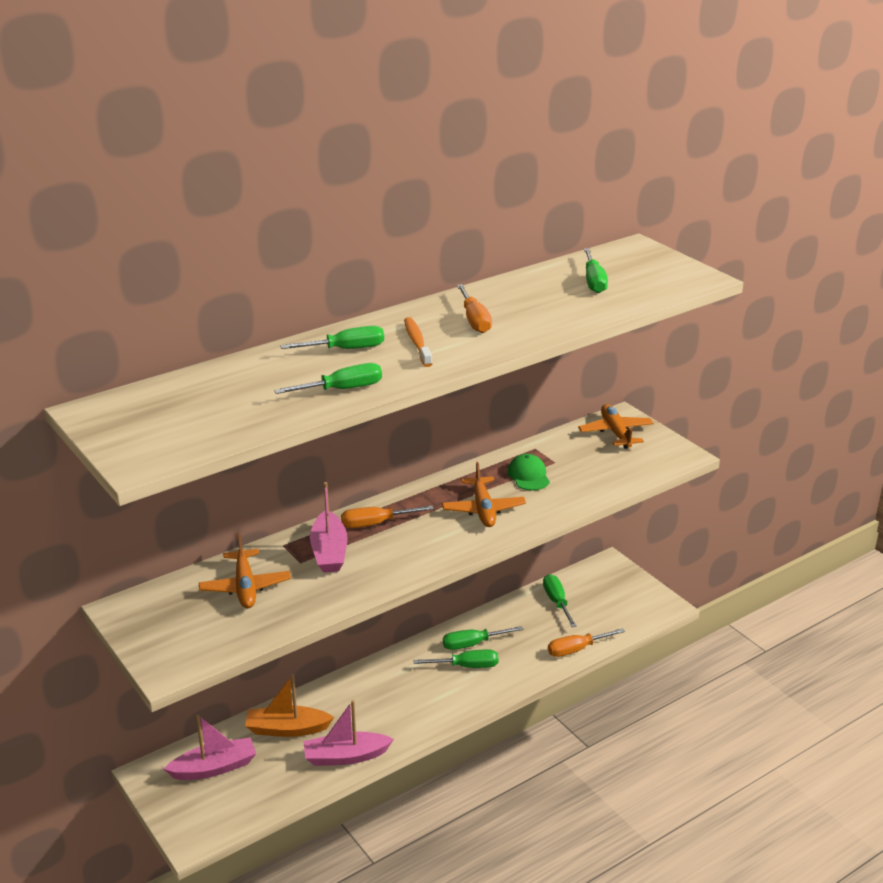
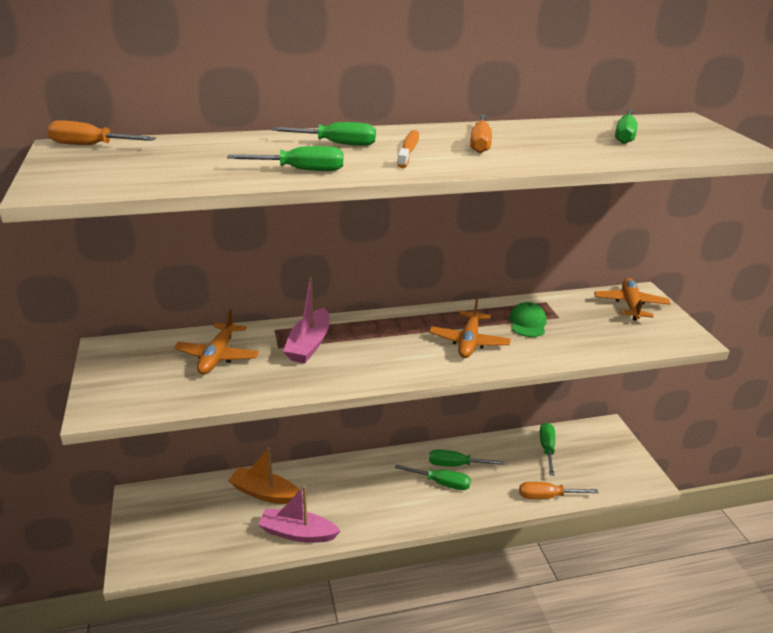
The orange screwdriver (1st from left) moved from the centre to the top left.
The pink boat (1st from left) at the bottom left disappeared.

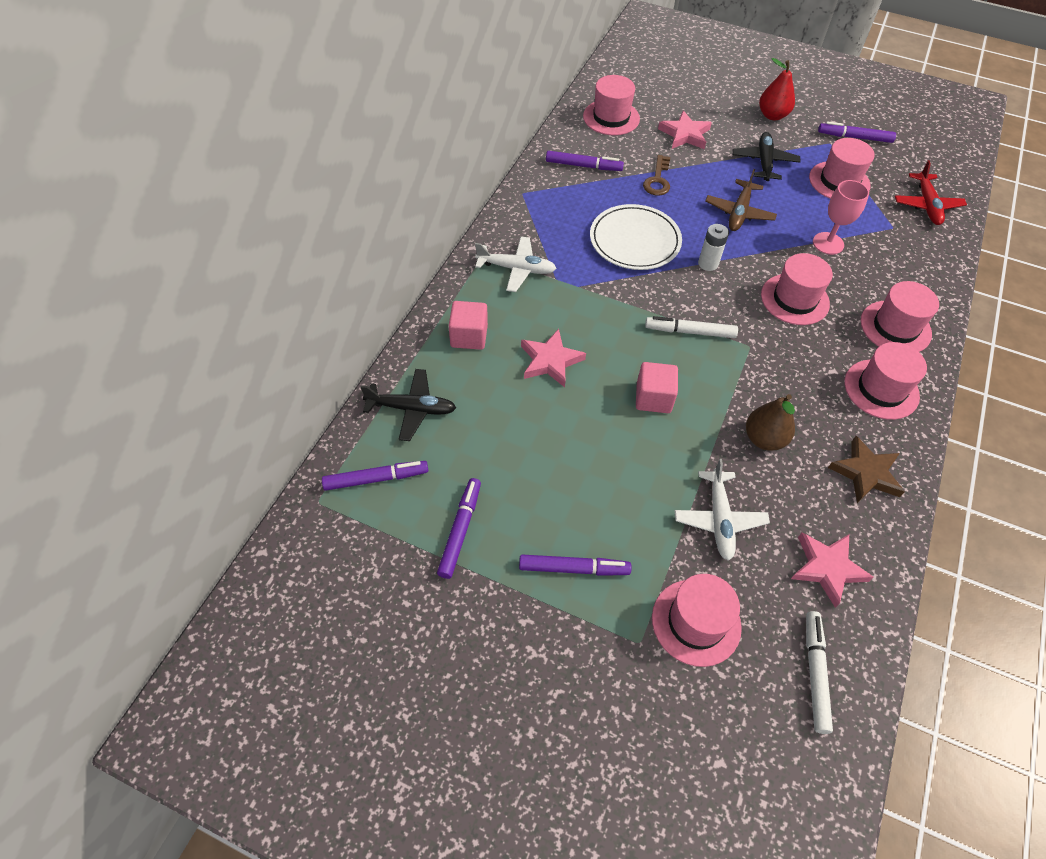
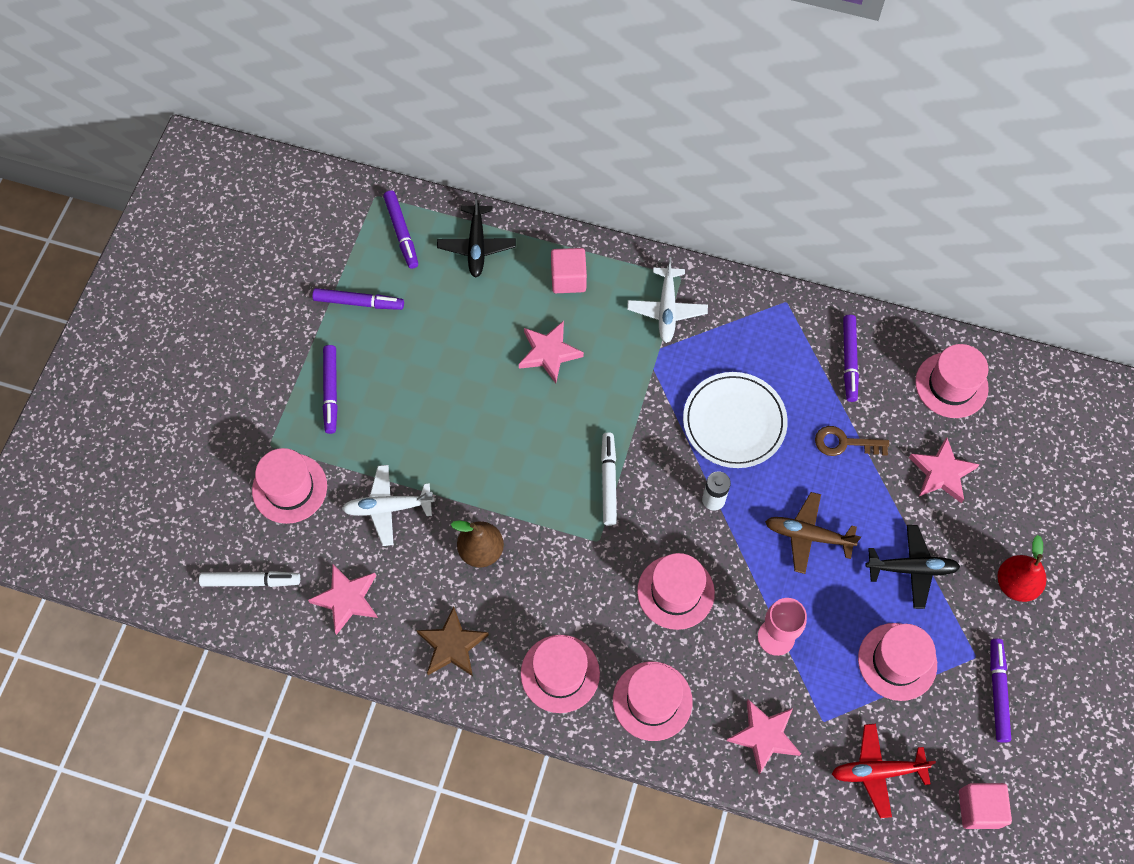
The pink cube (2nd from left) moved from the centre to the bottom right.
The pink star (3rd from left) at the bottom right appeared.

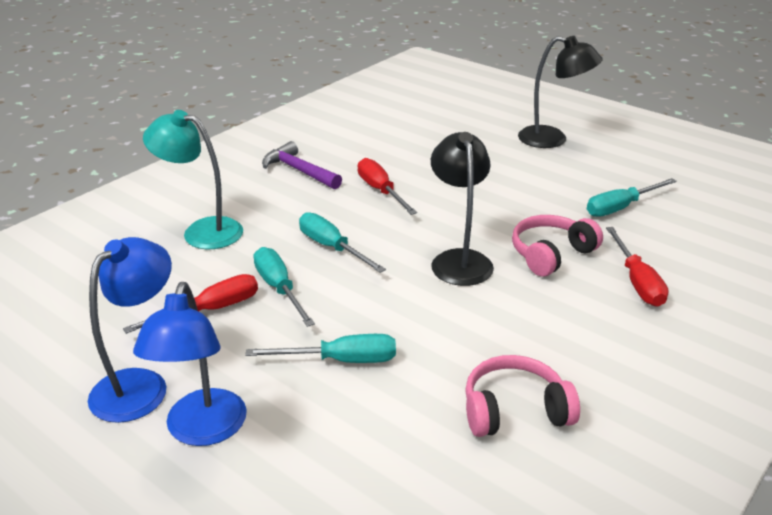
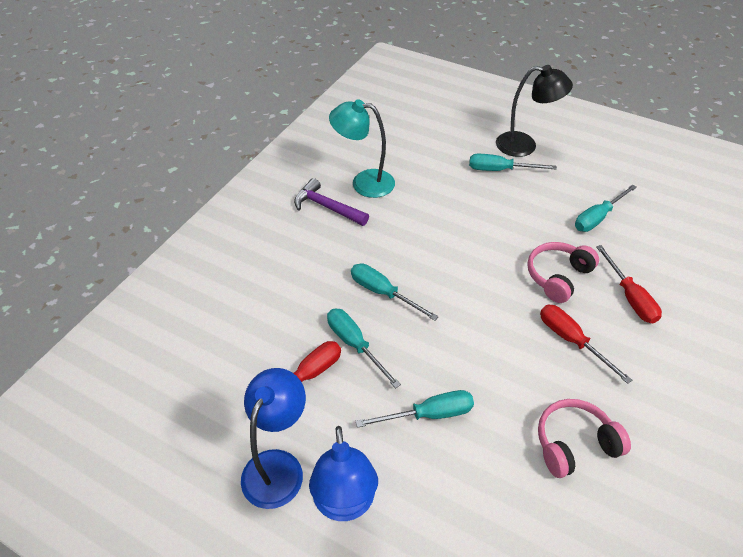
The turquoise lamp moved from the middle left to the top centre.
The black lamp (1st from left) at the centre disappeared.
The red screwdriver (2nd from left) moved from the centre to the middle right.
The turquoise screwdriver (4th from left) at the top right appeared.

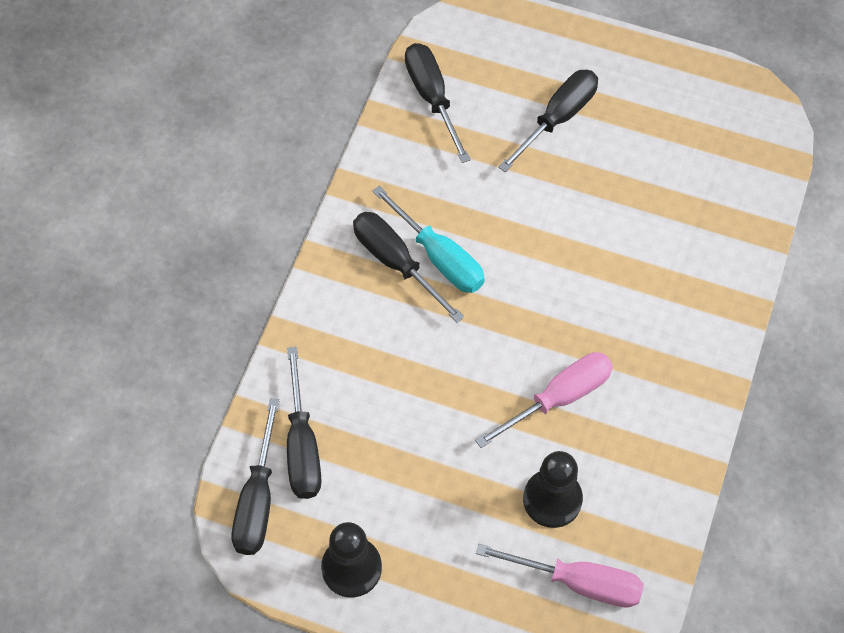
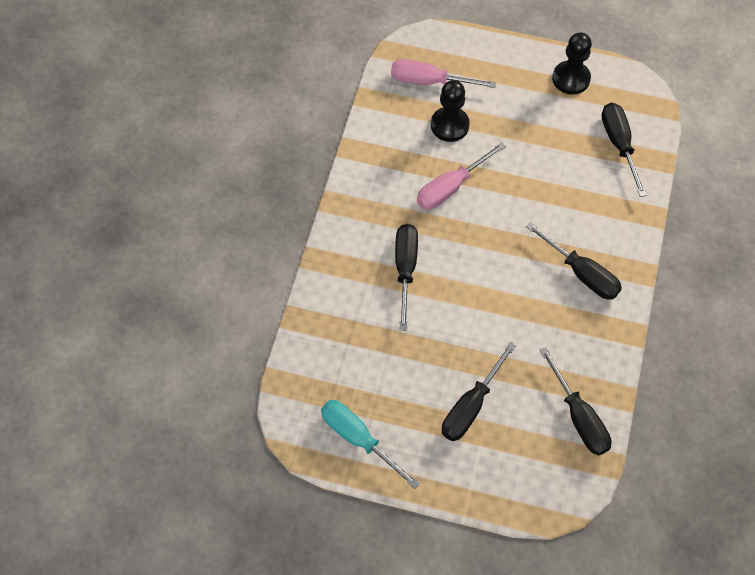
The turquoise screwdriver moved from the centre to the bottom centre.
The black screwdriver (1st from left) moved from the bottom left to the centre.

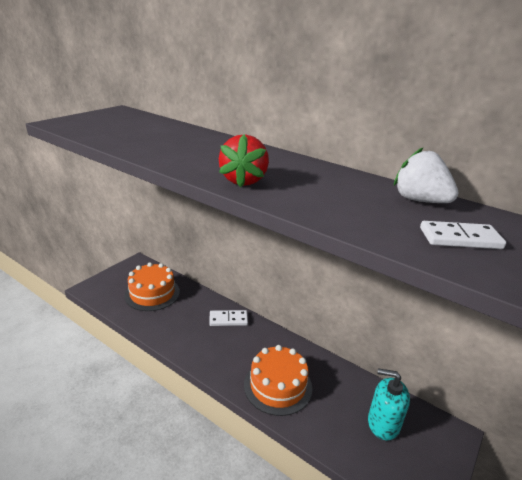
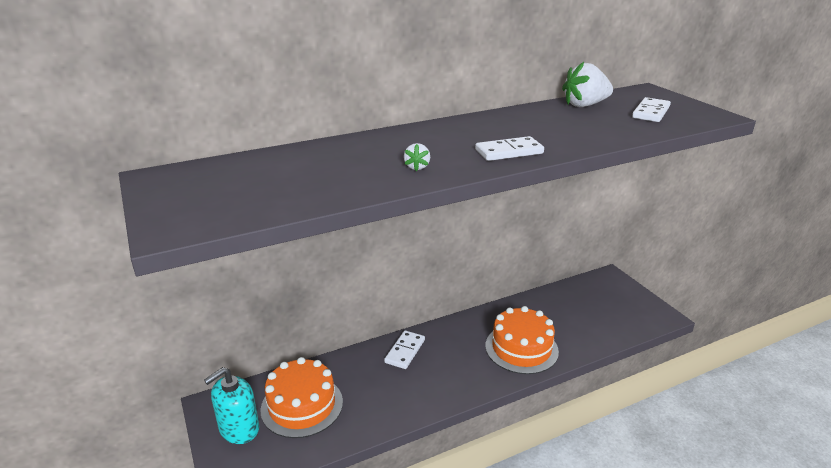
The red strawberry at the centre was replaced by the white domino (2nd from left) at the top centre.
The turquoise soap dispenser moved from the bottom right to the bottom left.
The white strawberry (1st from left) at the centre appeared.

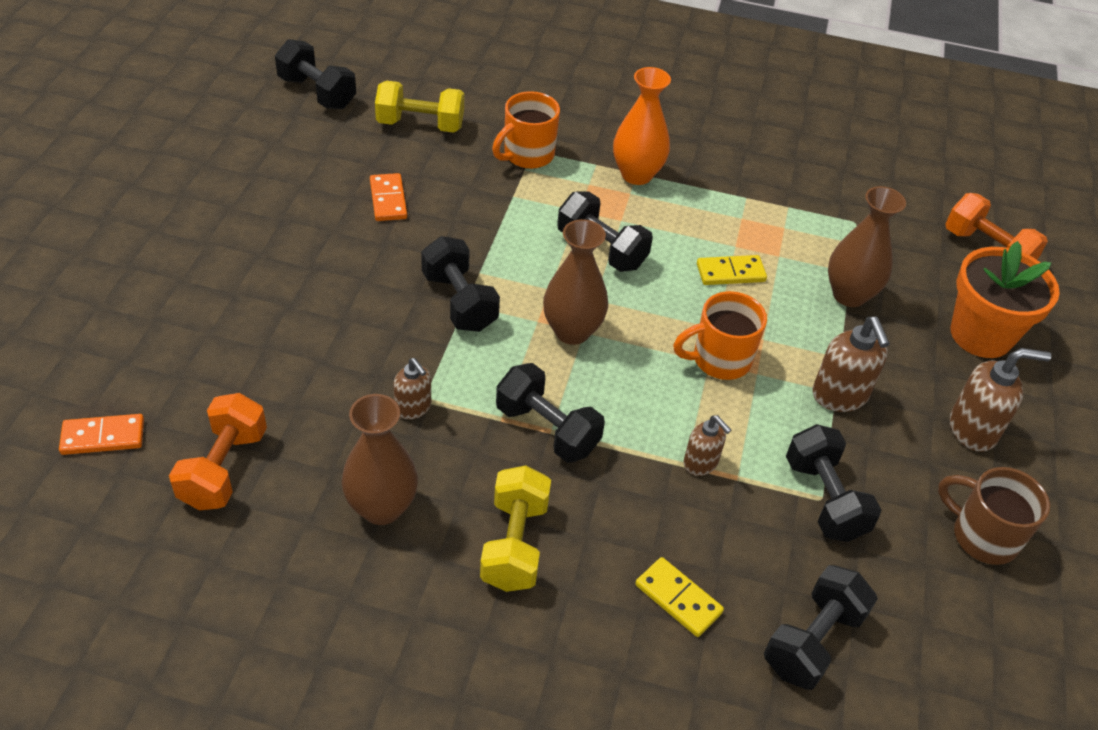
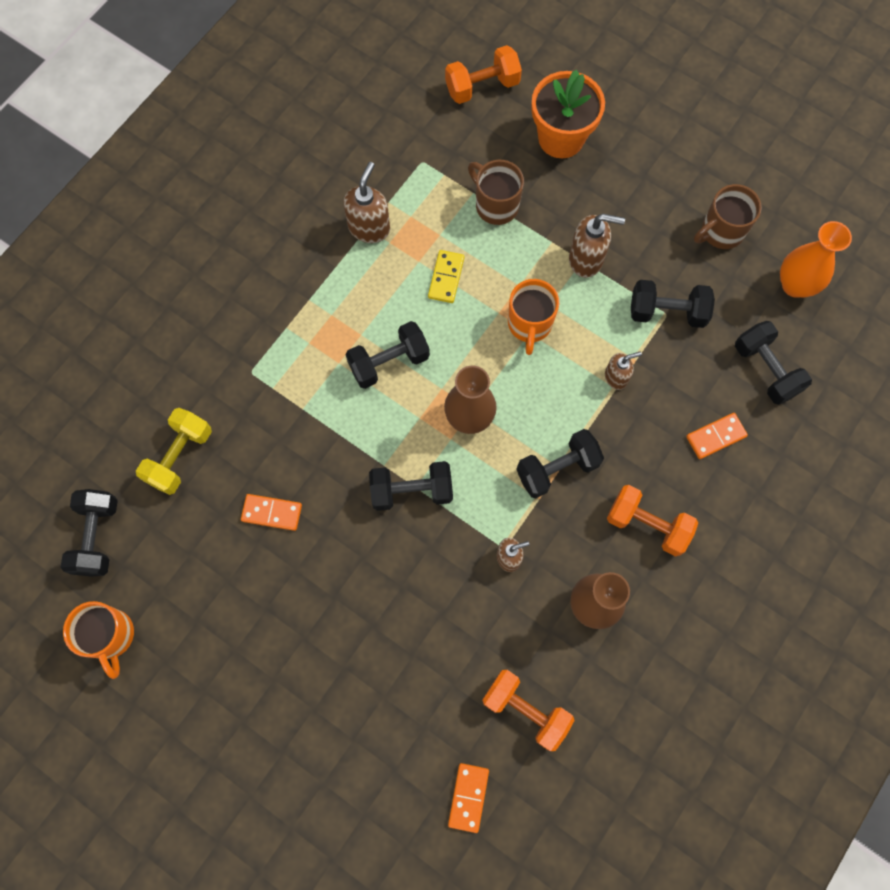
The black dumbbell (1st from left) at the top left turned 60 degrees counterclockwise.
The orange vase moved from the top centre to the top right.
The orange mug (1st from left) moved from the top centre to the bottom left.
The brown vase (3rd from left) at the middle right was replaced by the brown mug (1st from left) at the top centre.
The brown soap dispenser (4th from left in the first image) moved from the middle right to the top centre.
The yellow dumbbell (2nd from left) at the bottom centre became the orange dumbbell (3rd from left) at the middle right.
The yellow domino (1st from left) at the bottom centre became the orange domino (3rd from left) at the middle right.

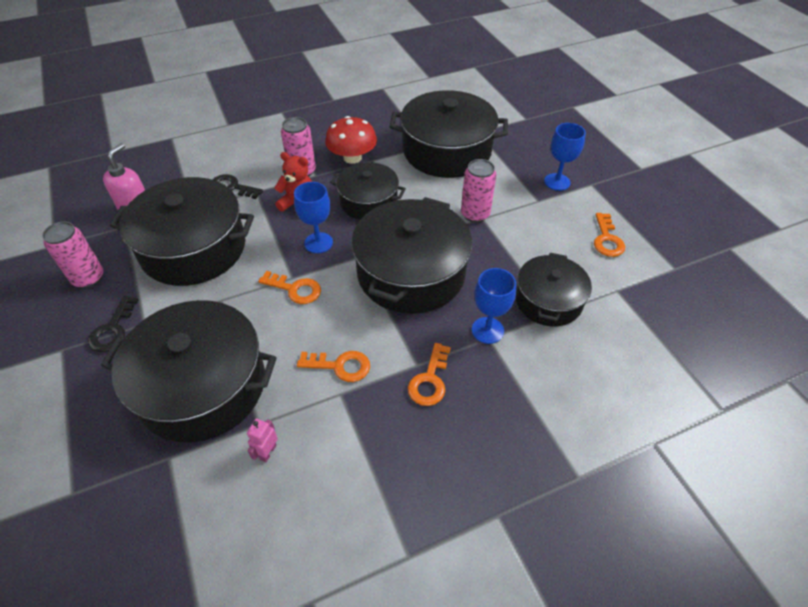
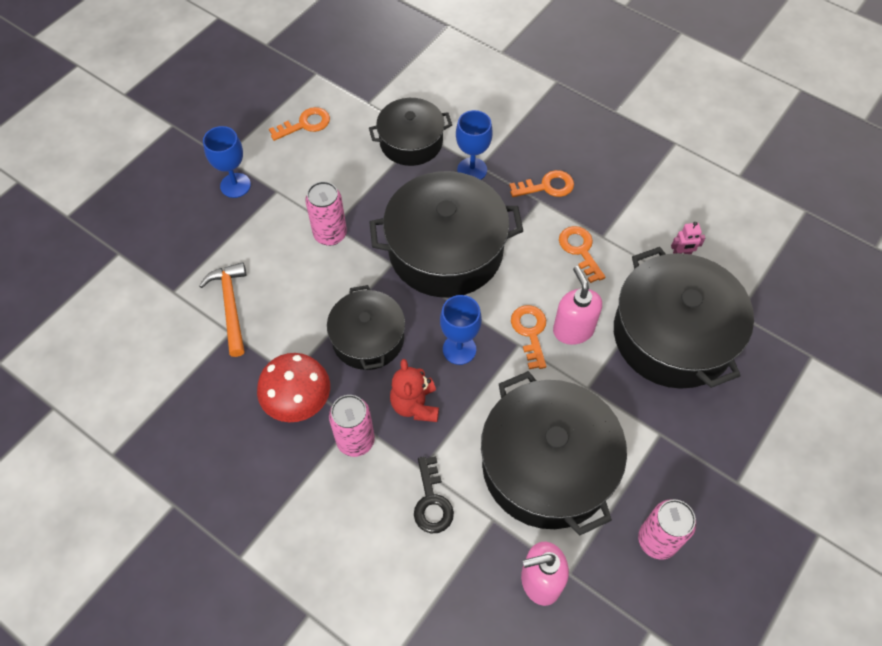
The black pot (5th from left) at the top centre was replaced by the orange hammer at the middle left.
The black key (1st from left) at the middle left disappeared.
The pink soap dispenser (2nd from left) at the centre appeared.

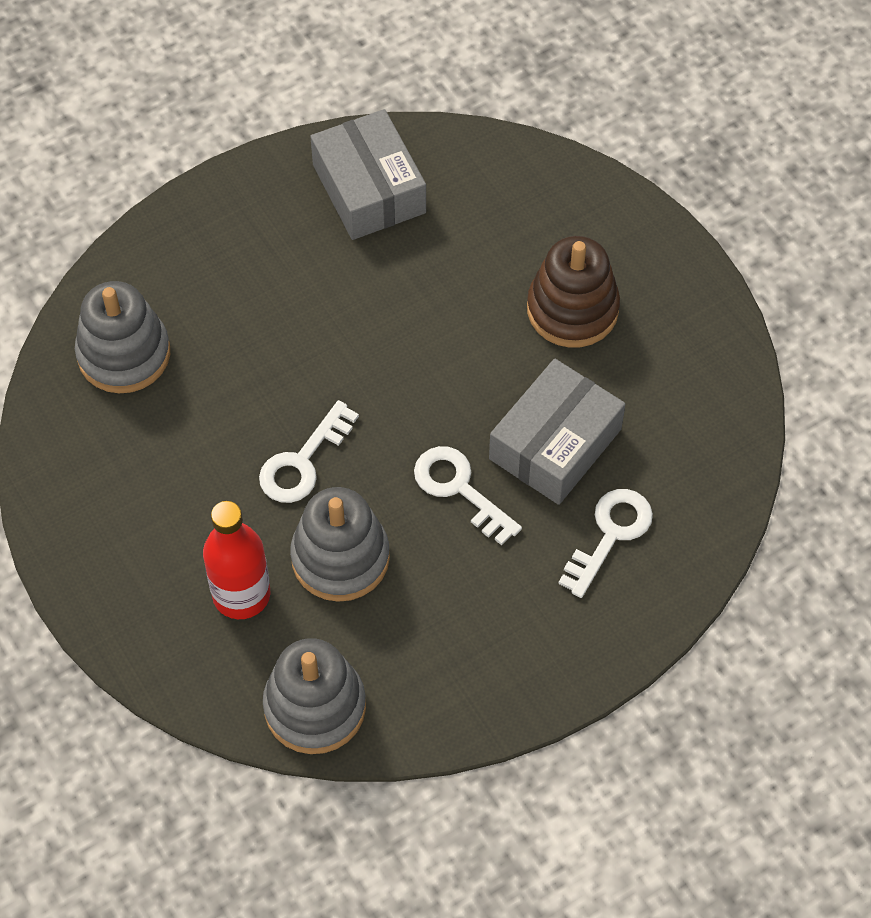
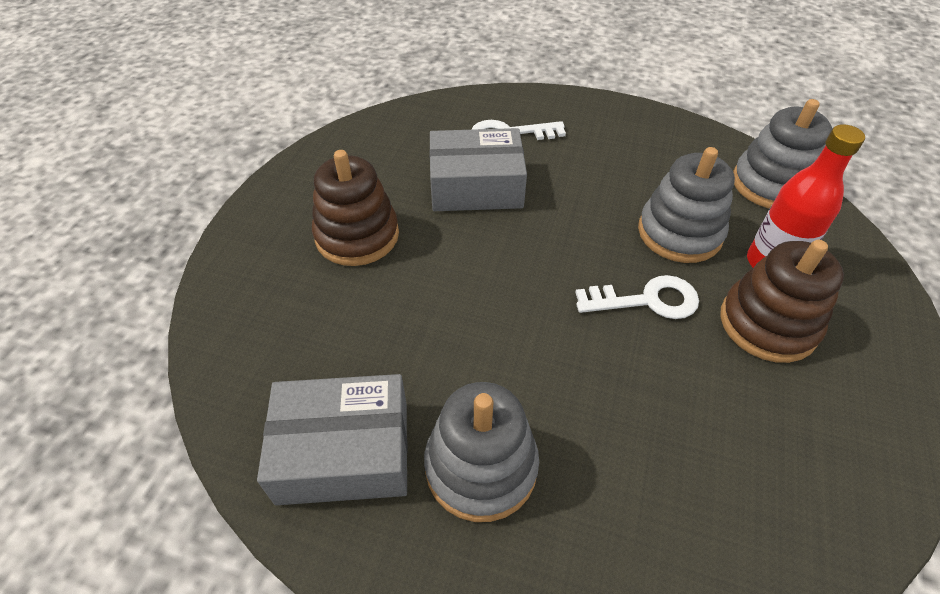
The grey box (1st from left) at the top centre turned 60 degrees clockwise.
The grey stacking toy (1st from left) moved from the middle left to the bottom centre.
The white key (2nd from left) at the centre disappeared.
The brown stacking toy (2nd from left) at the middle right appeared.

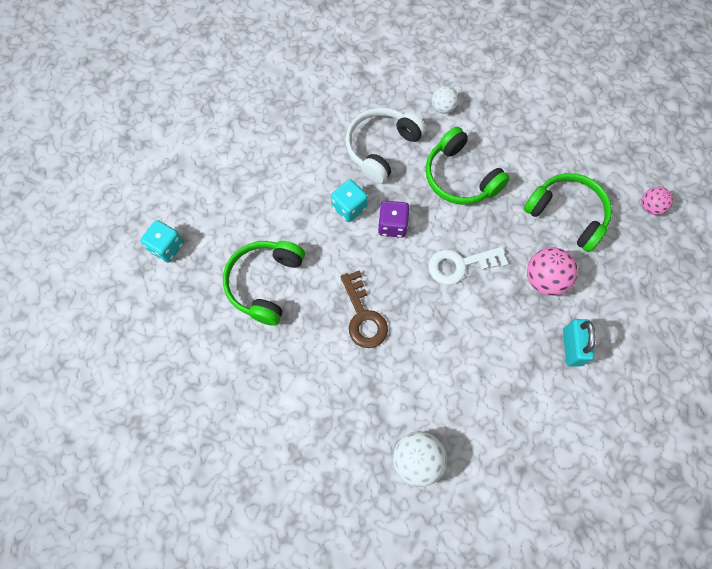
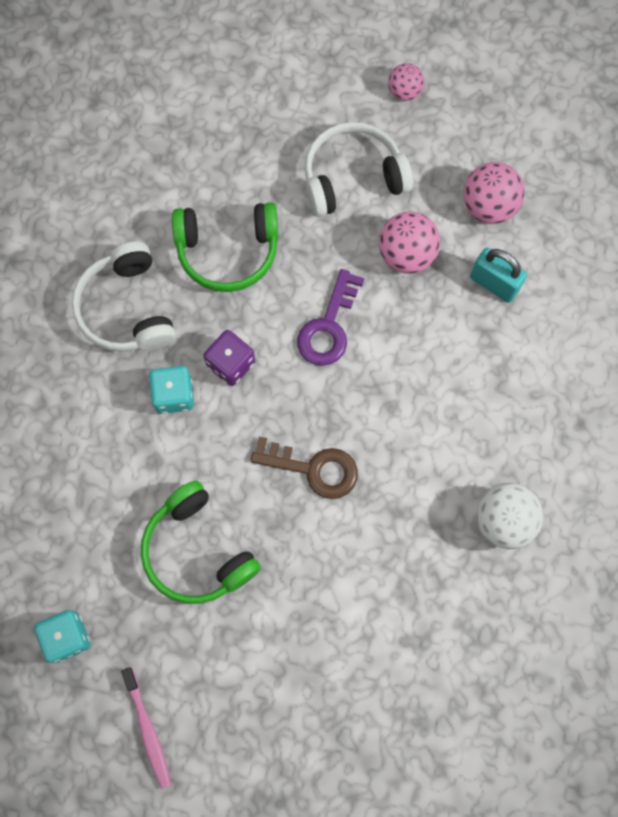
The white ball (2nd from left) at the top centre disappeared.
The green headphones (3rd from left) at the middle right became the white headphones (2nd from left) at the top centre.
The white key at the centre became the purple key at the centre.
The pink ball (3rd from left) at the top right appeared.
The pink toothbrush at the bottom left appeared.

